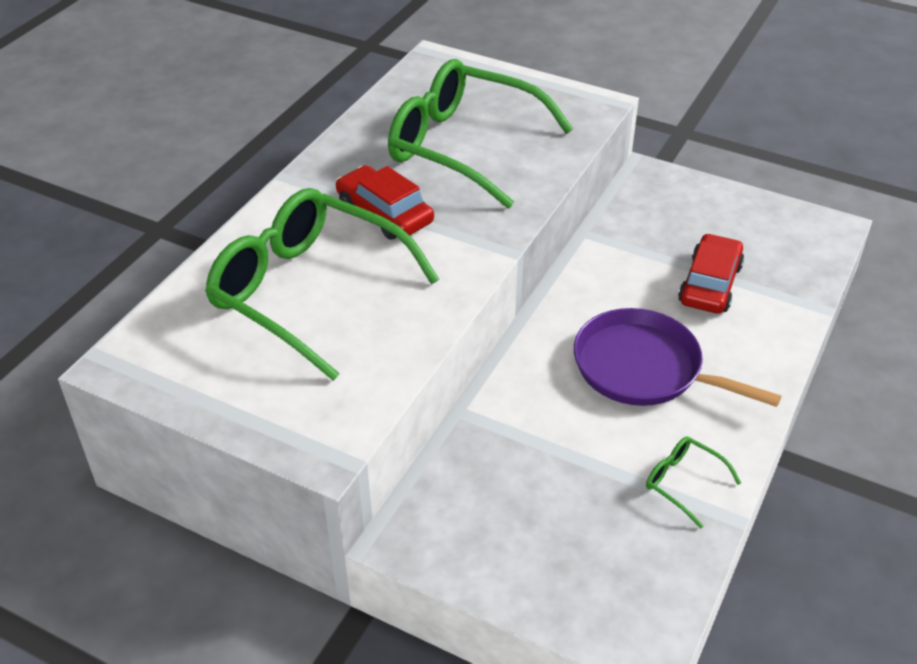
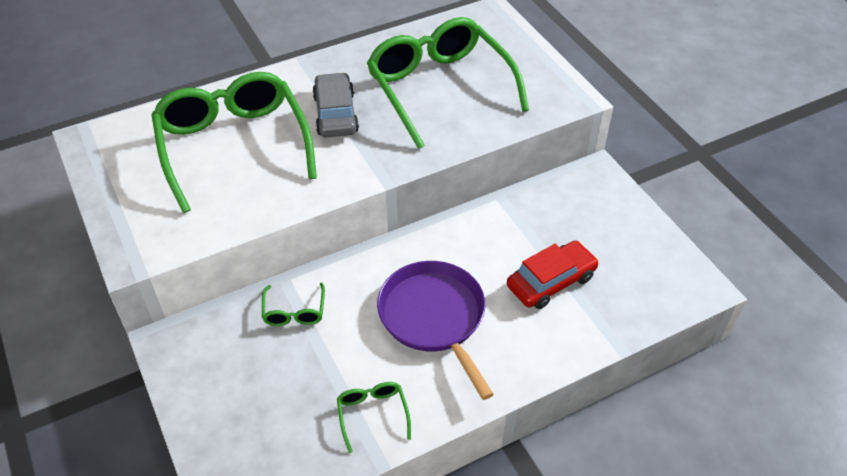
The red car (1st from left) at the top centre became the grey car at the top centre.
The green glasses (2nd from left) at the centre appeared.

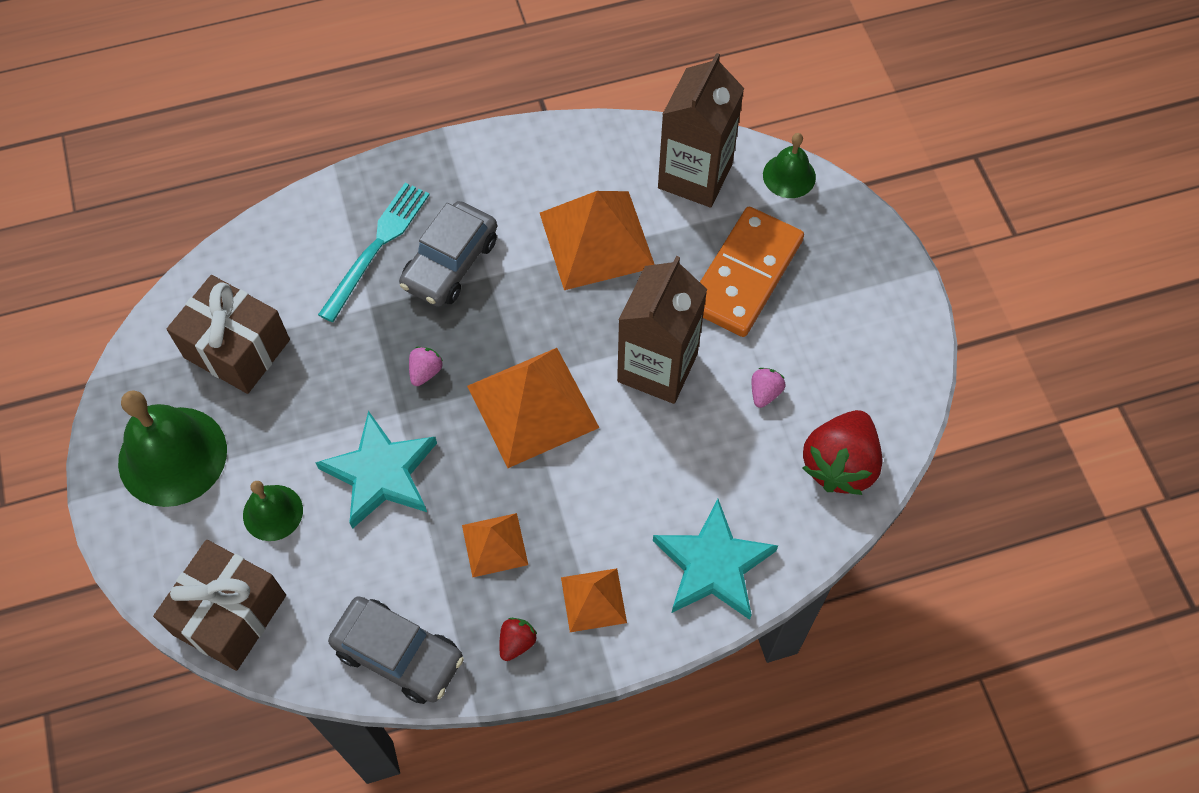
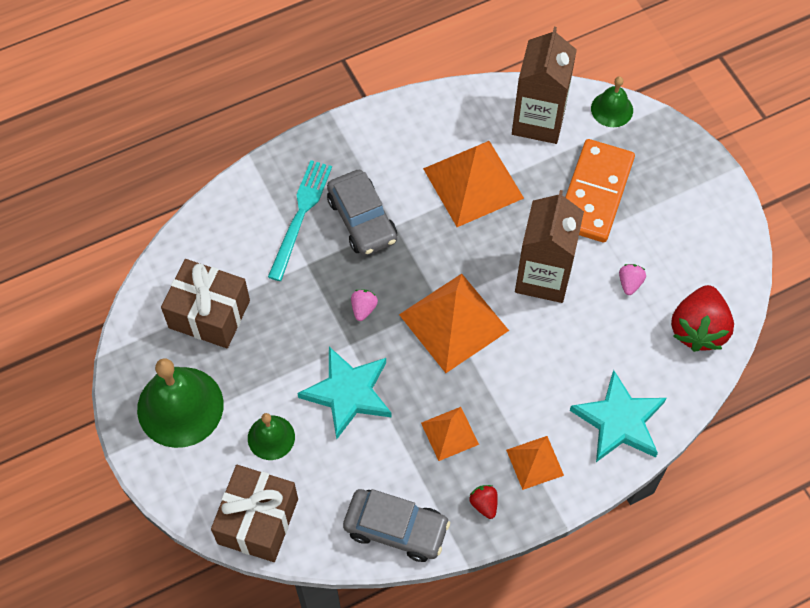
The grey car (2nd from left in the first image) at the top centre turned 45 degrees counterclockwise.
The red strawberry (1st from left) at the bottom centre turned 45 degrees counterclockwise.

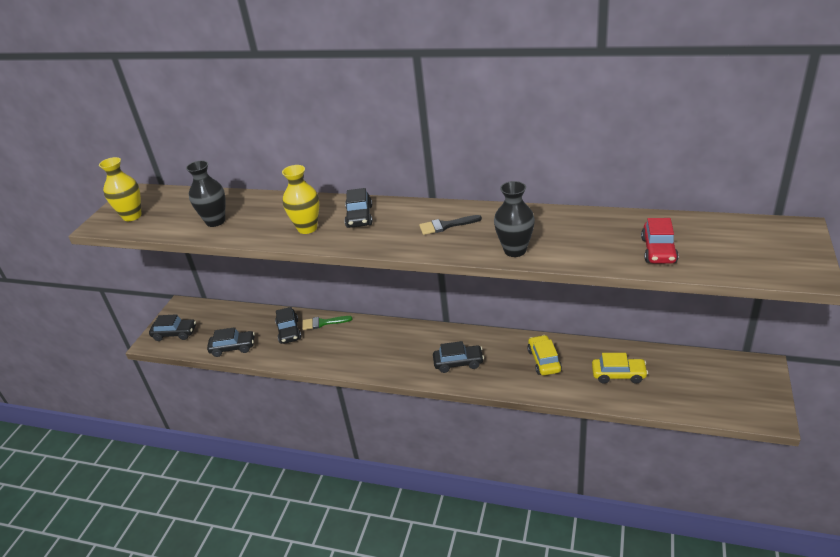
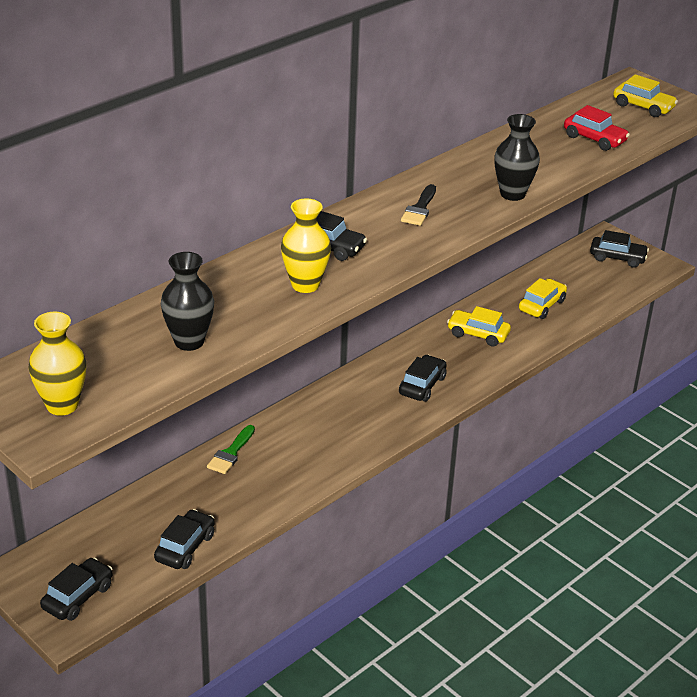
The black car (3rd from left in the first image) moved from the centre to the middle right.
The yellow car (3rd from left) at the top right appeared.

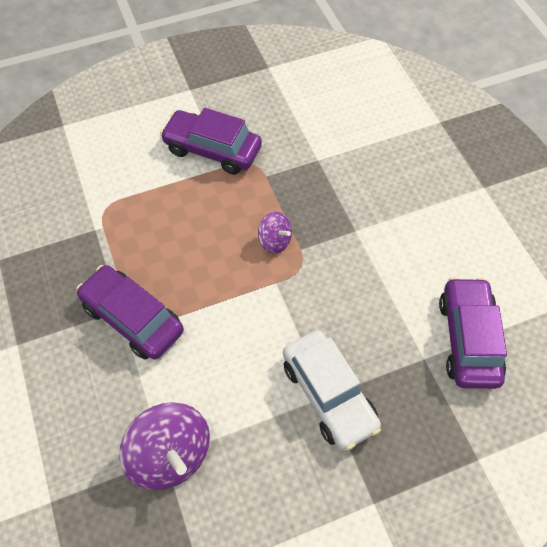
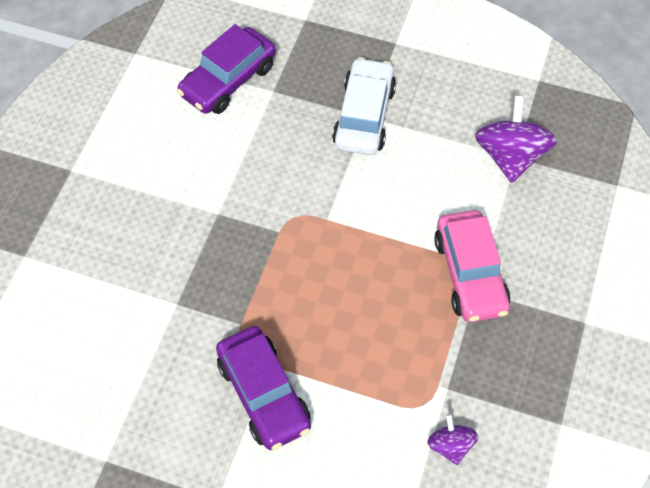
The purple spinning top (2nd from left in the first image) moved from the centre to the bottom right.
The purple car (1st from left) at the middle left became the pink car at the middle right.

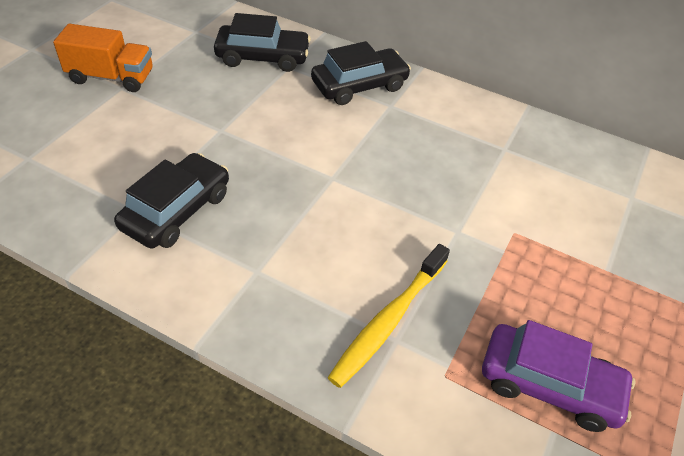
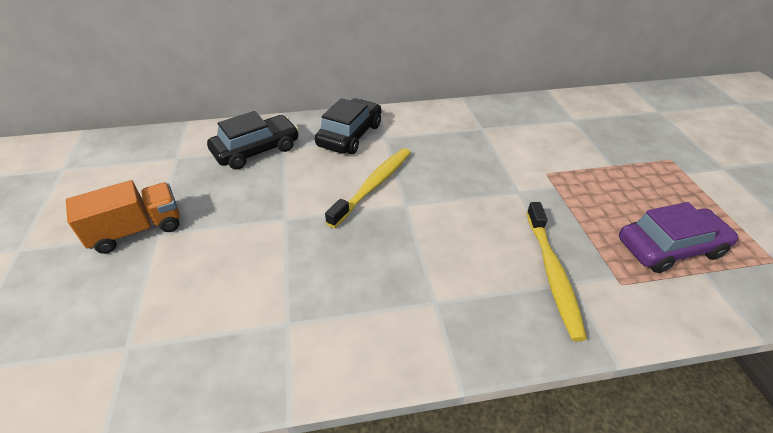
The black car (1st from left) at the middle left disappeared.
The yellow toothbrush (1st from left) at the centre appeared.

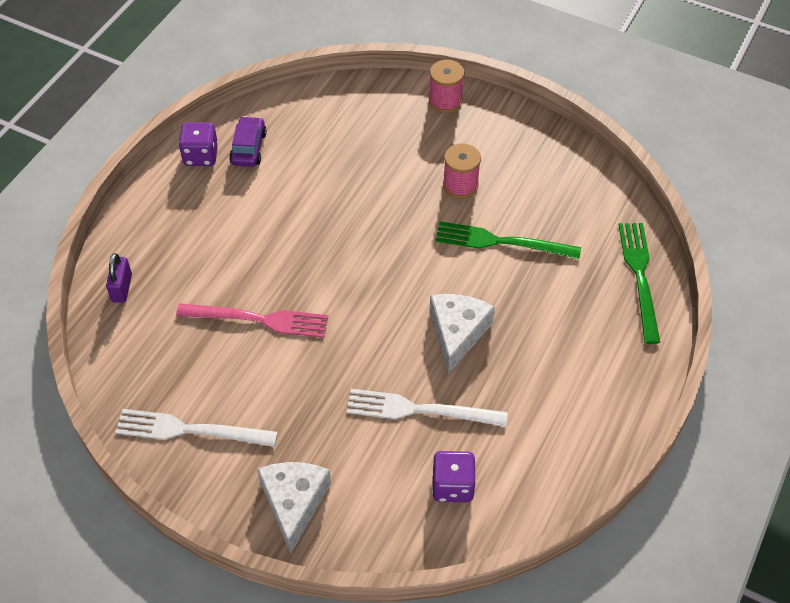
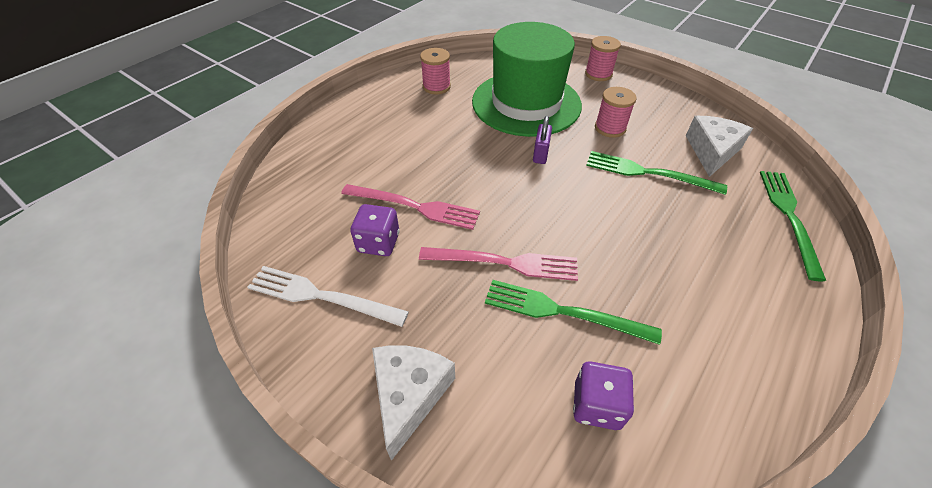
The purple car at the top left was replaced by the pink spool (1st from left) at the top centre.
The purple dice (1st from left) moved from the top left to the centre.
The purple padlock moved from the middle left to the top centre.
The white cheese (2nd from left) moved from the centre to the top right.
The white fork (2nd from left) at the bottom centre became the green fork (1st from left) at the centre.
The green hat at the top centre appeared.
The pink fork (2nd from left) at the centre appeared.

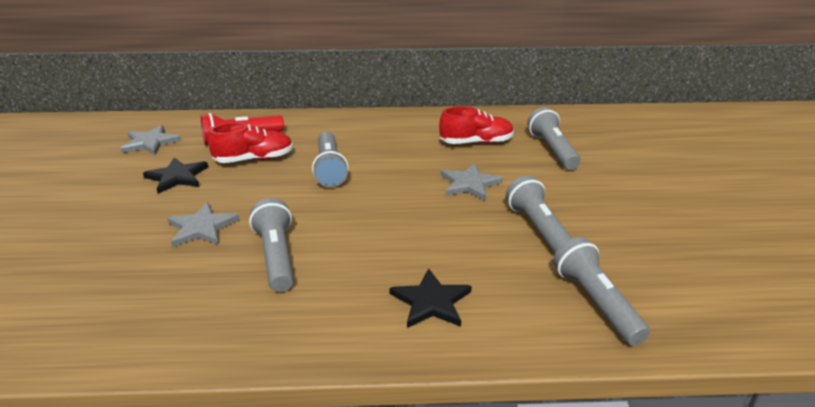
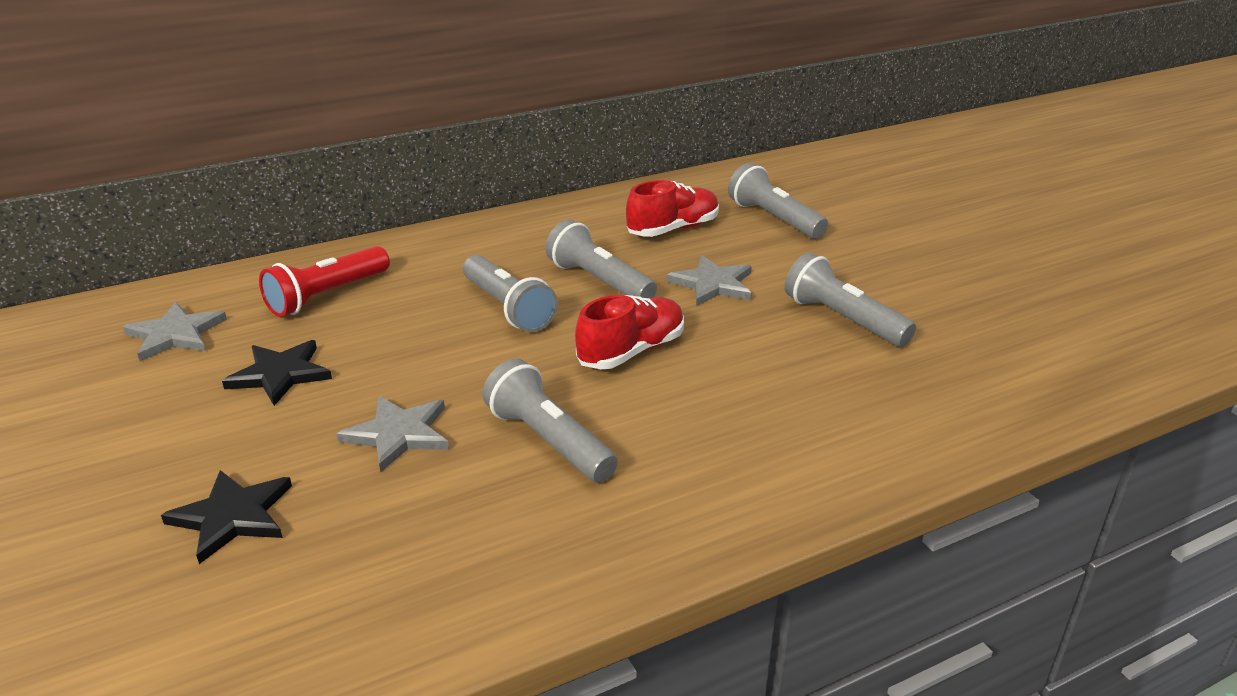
The red shoe (1st from left) moved from the middle left to the centre.
The grey flashlight (5th from left in the first image) moved from the bottom right to the centre.
The black star (2nd from left in the first image) moved from the bottom centre to the bottom left.

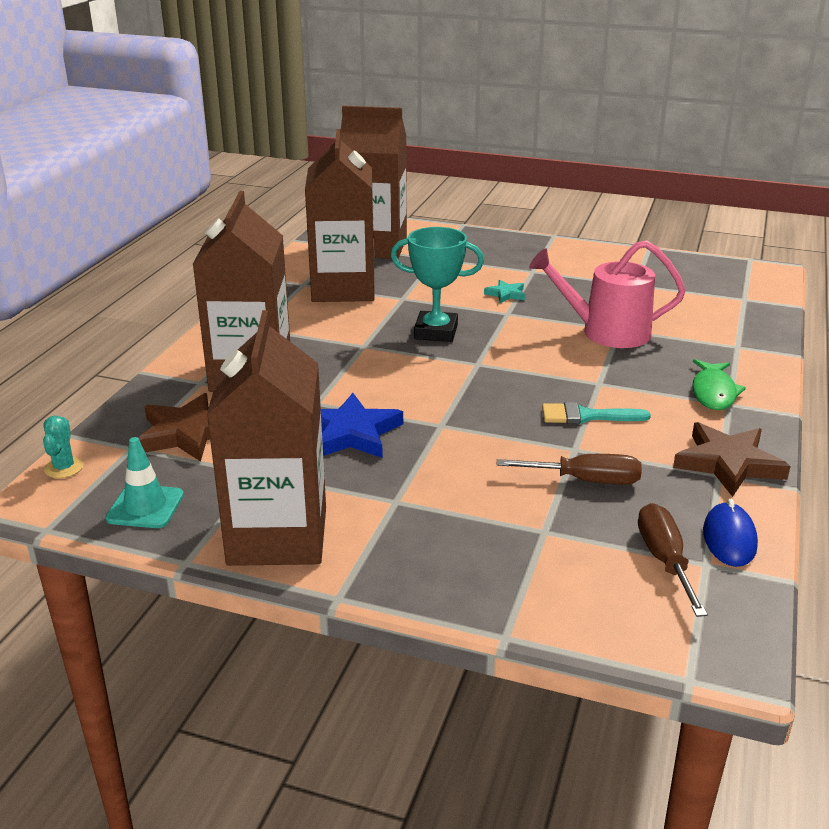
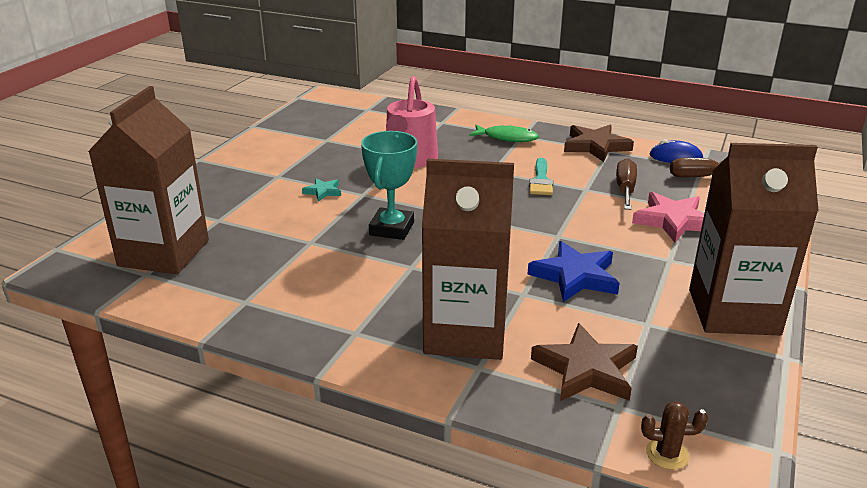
The brown carton (3rd from left) at the top centre disappeared.
The turquoise cactus at the middle left became the brown cactus at the bottom right.
The turquoise traffic cone at the middle left disappeared.
The pink star at the middle right appeared.

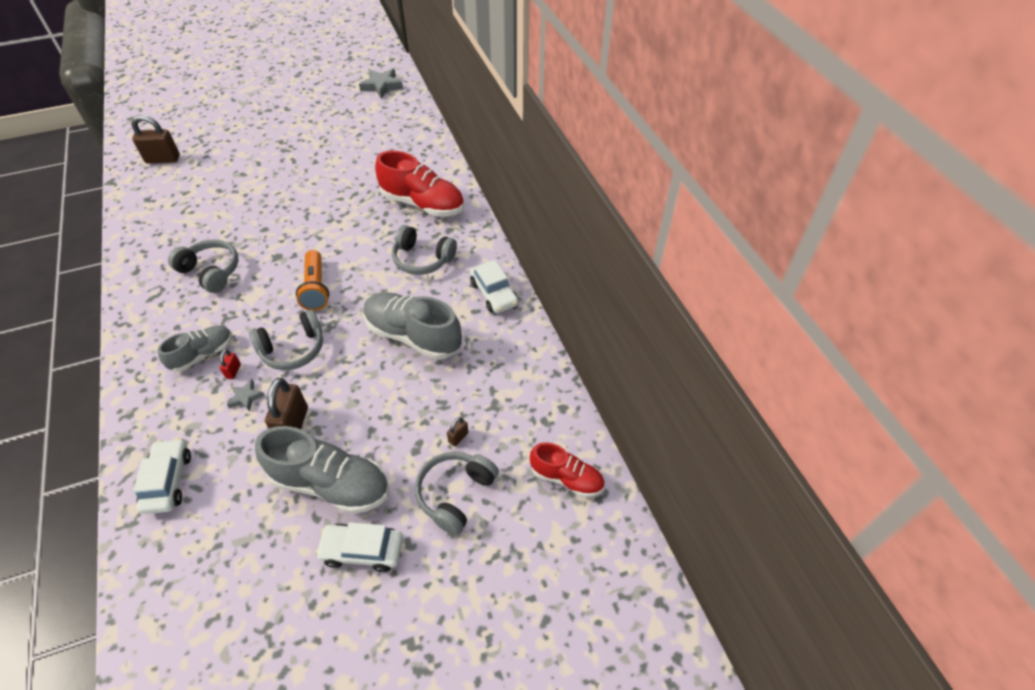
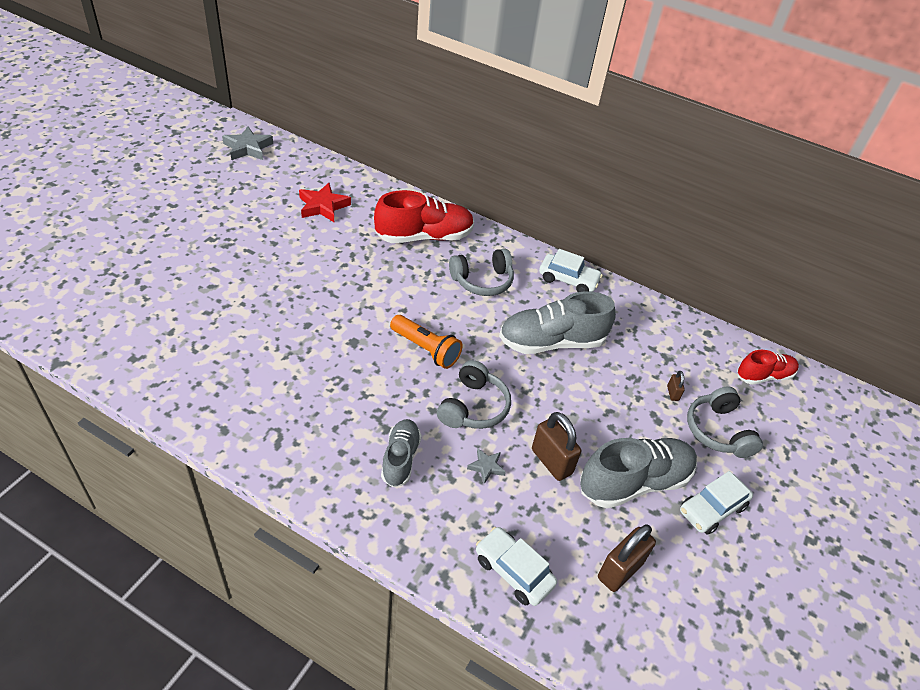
The brown padlock (1st from left in the first image) moved from the top left to the bottom right.
The grey headphones (1st from left) at the middle left disappeared.
The red padlock at the middle left disappeared.
The red star at the top centre appeared.

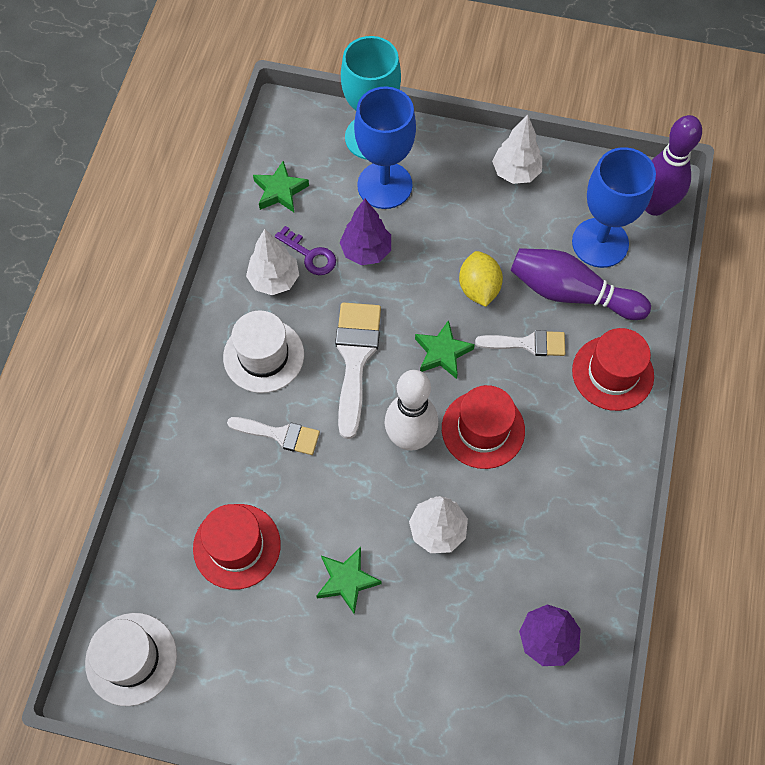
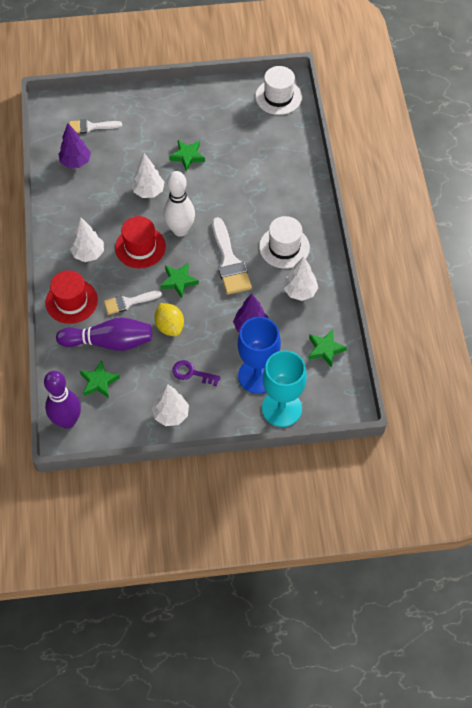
The blue goblet (2nd from left) at the top right was replaced by the green star (1st from left) at the middle left.
The purple key moved from the top centre to the centre.
The white brush (1st from left) moved from the centre to the top left.
The red hat (1st from left) at the bottom left disappeared.
The white tree (1st from left) at the middle left appeared.

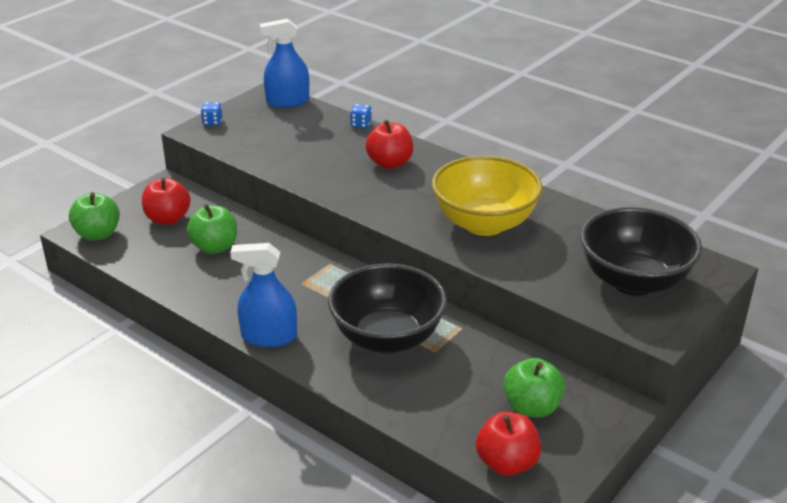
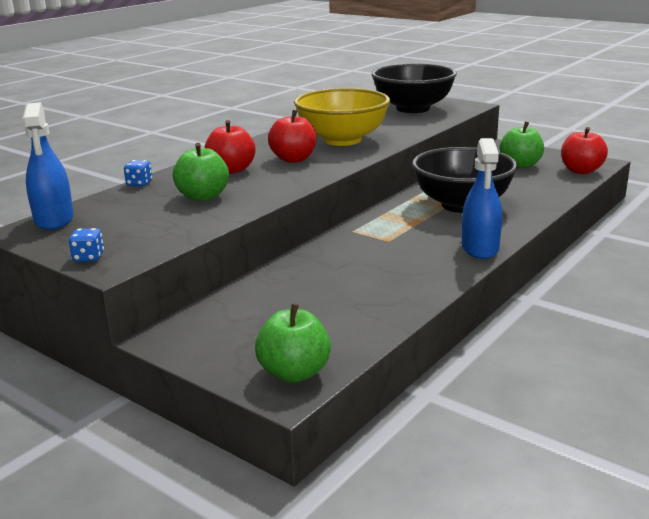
The red apple (1st from left in the first image) moved from the middle left to the top centre.
The green apple (2nd from left in the first image) moved from the middle left to the top left.

